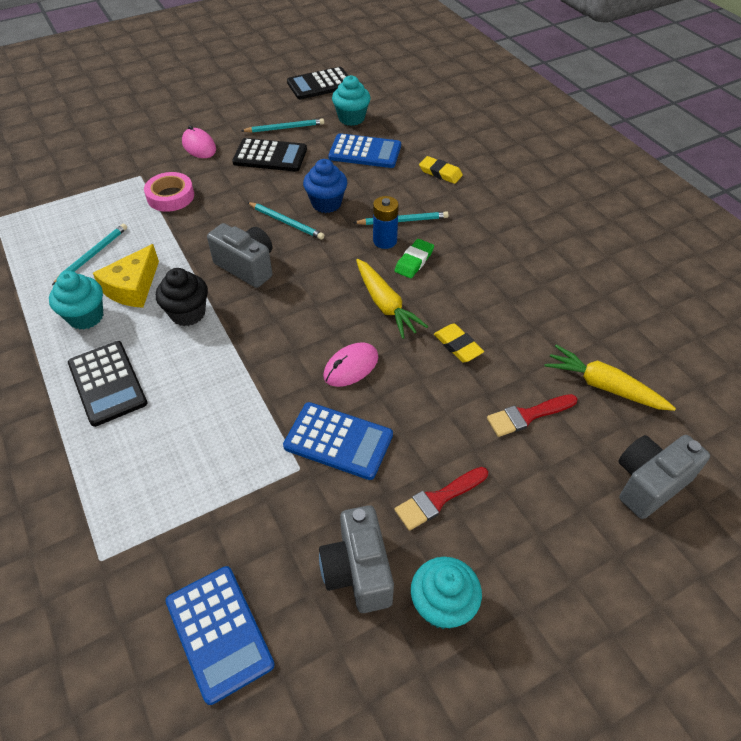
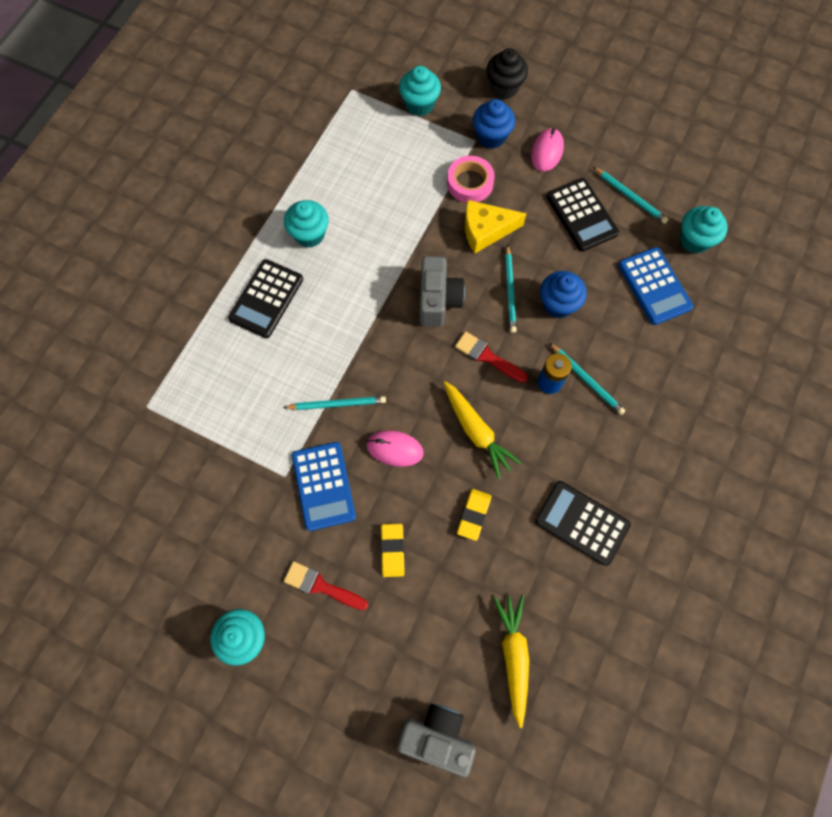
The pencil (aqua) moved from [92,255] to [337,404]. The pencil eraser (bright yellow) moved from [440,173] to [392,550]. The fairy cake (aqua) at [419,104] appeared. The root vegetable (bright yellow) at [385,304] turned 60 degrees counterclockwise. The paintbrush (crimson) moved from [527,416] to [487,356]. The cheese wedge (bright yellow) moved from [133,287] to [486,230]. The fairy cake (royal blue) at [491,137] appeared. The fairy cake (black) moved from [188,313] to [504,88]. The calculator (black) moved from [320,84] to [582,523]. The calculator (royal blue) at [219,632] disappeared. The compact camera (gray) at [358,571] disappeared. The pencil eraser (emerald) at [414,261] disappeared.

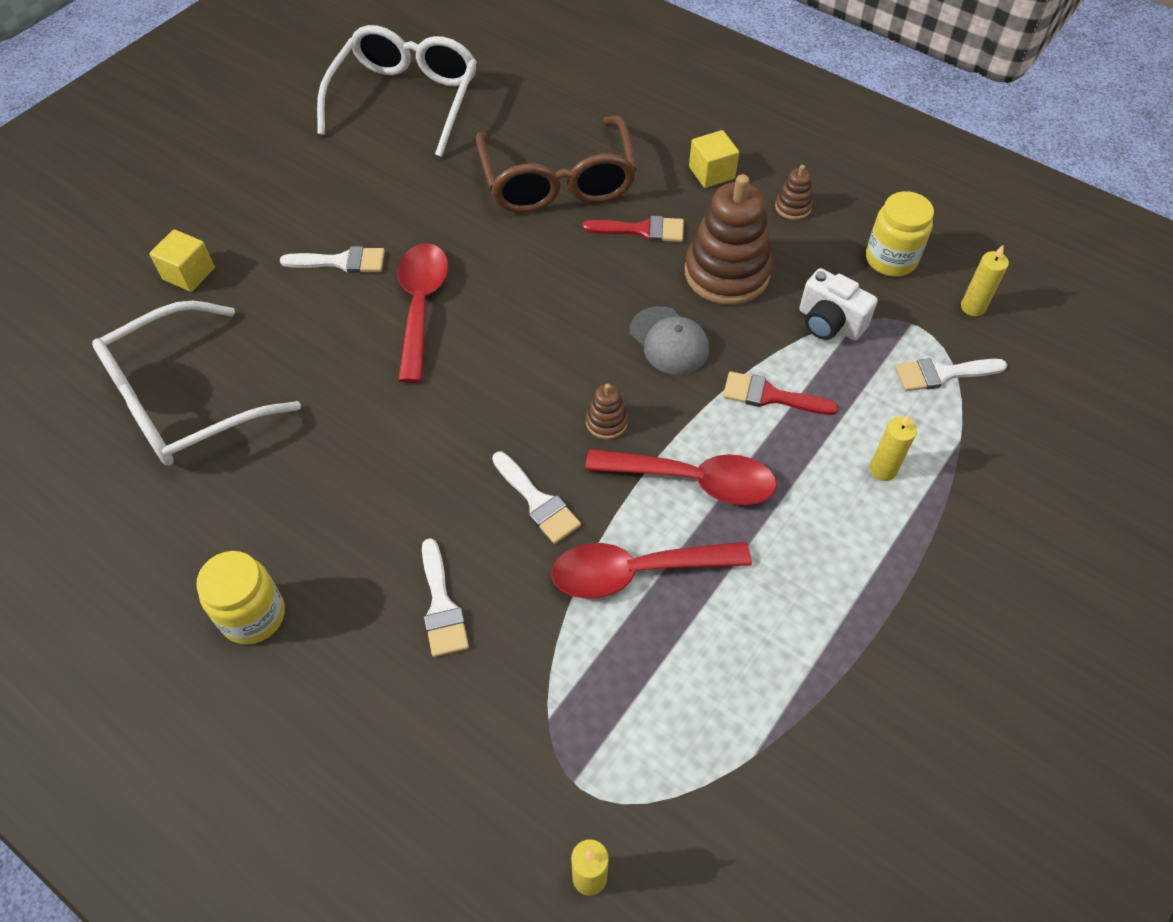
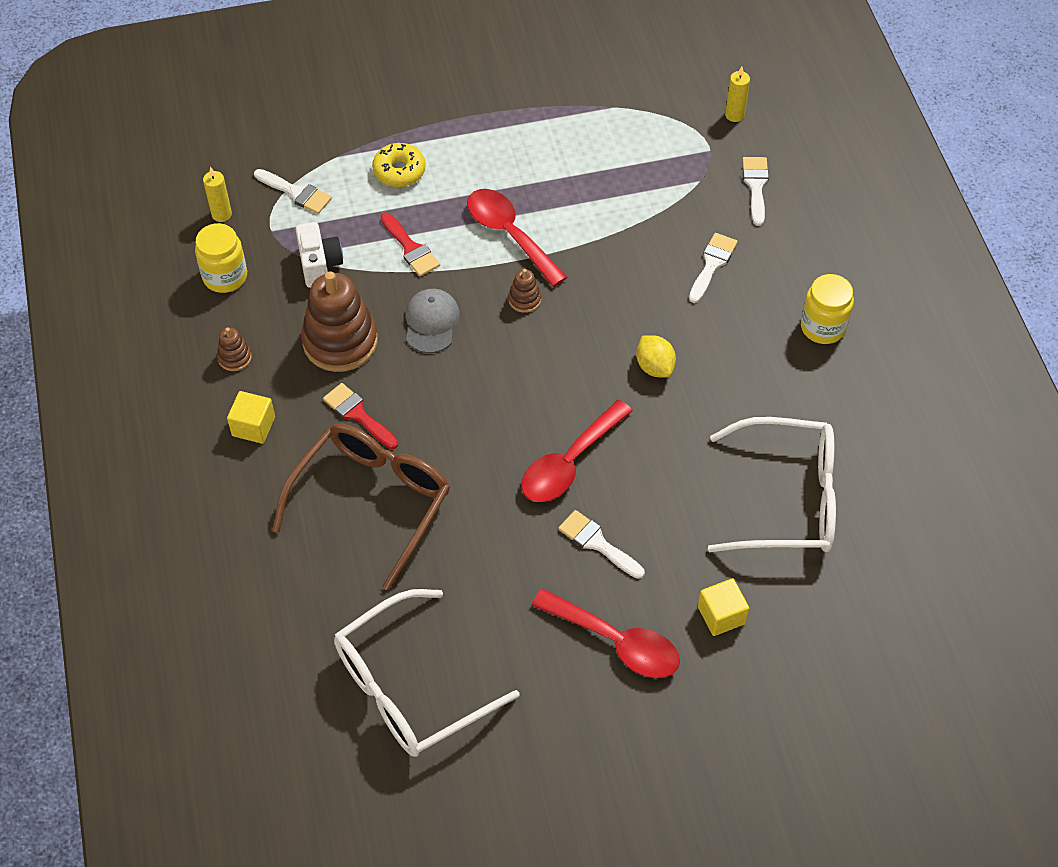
The pillar candle (bright yellow) at [883,470] was replaced by the donut (bright yellow) at [399,171]. The teaspoon (crimson) moved from [635,572] to [616,642]. The citrus fruit (bright yellow) at [654,367] appeared. The paintbrush (snow-white) moved from [538,502] to [755,186].

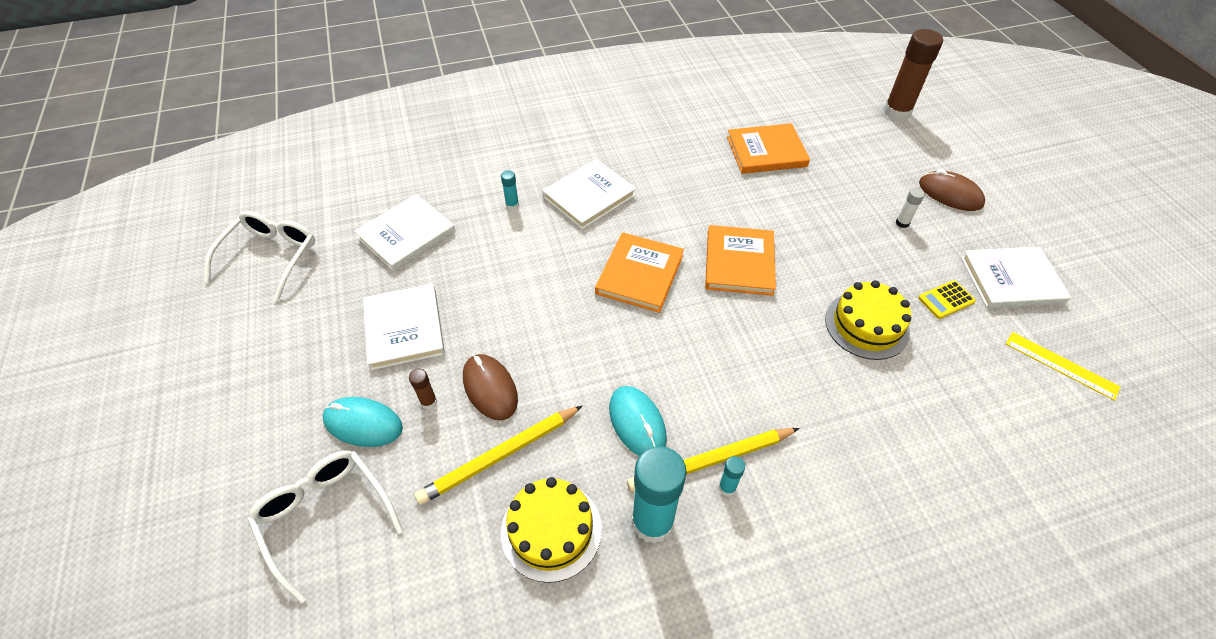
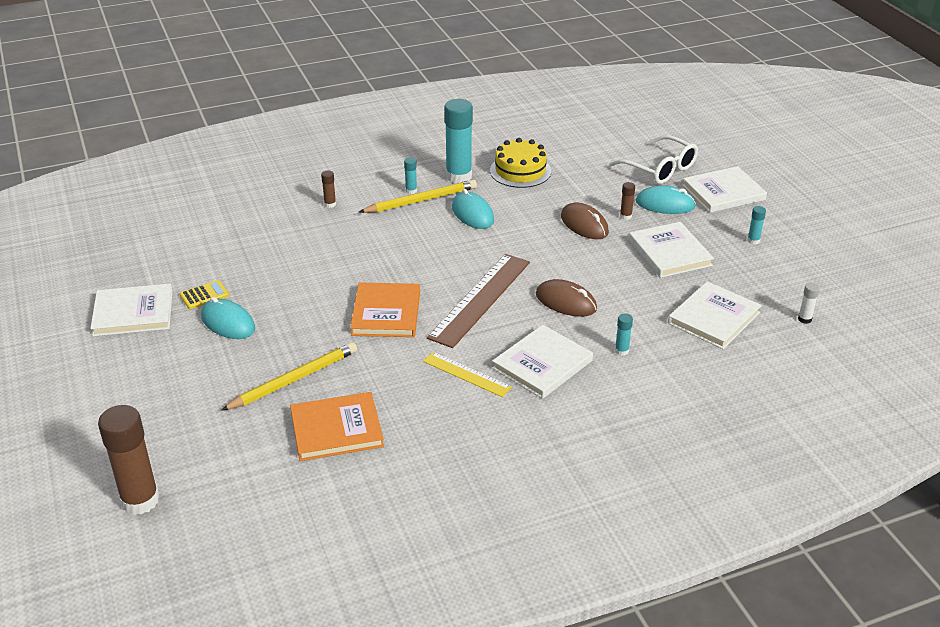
The mouse (aqua) at [228,323] appeared. The pencil (bright yellow) moved from [500,456] to [294,379]. The stick of glue (dark brown) at [330,204] appeared. The ruler (bright yellow) moved from [1061,365] to [467,374]. The hardback (orange-coloured) at [639,274] was replaced by the ruler (dark brown) at [480,299]. The mouse (dark brown) moved from [950,194] to [566,302]. The hardback (snow-white) at [723,193] appeared. The stick of glue (aqua) at [753,241] appeared. The stick of glue (snow-white) moved from [902,223] to [804,319]. The eyeglasses (snow-white) at [271,257] disappeared. The layer cake (bright yellow) at [867,325] disappeared.

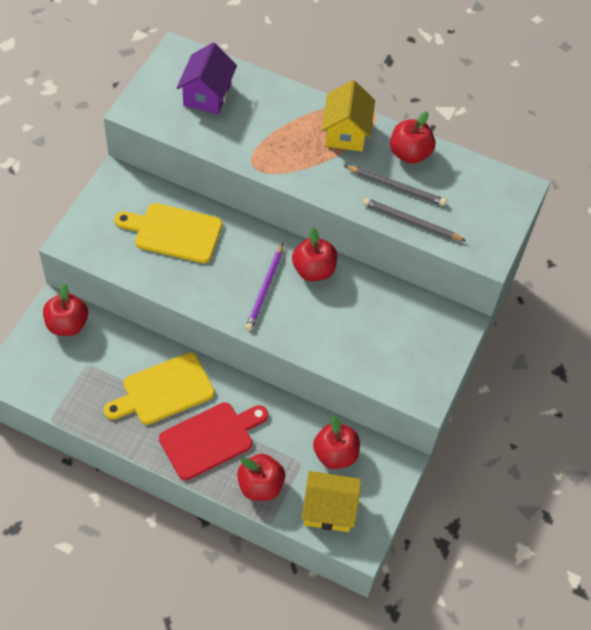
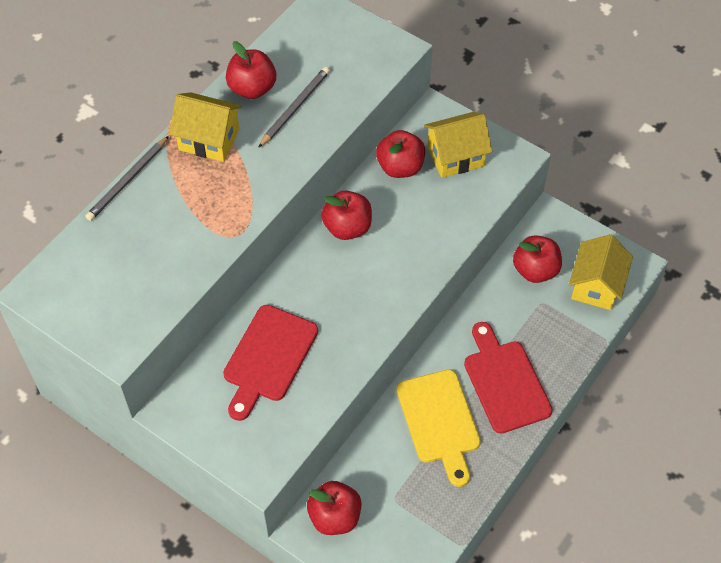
The pencil (gray) moved from [411,222] to [128,181]. The bread board (bright yellow) at [173,232] became the bread board (crimson) at [268,358]. The apple (crimson) moved from [260,486] to [400,167]. The house (bright yellow) at [455,156] appeared. The house (purple) at [207,95] disappeared. The pencil (purple) at [265,289] disappeared.

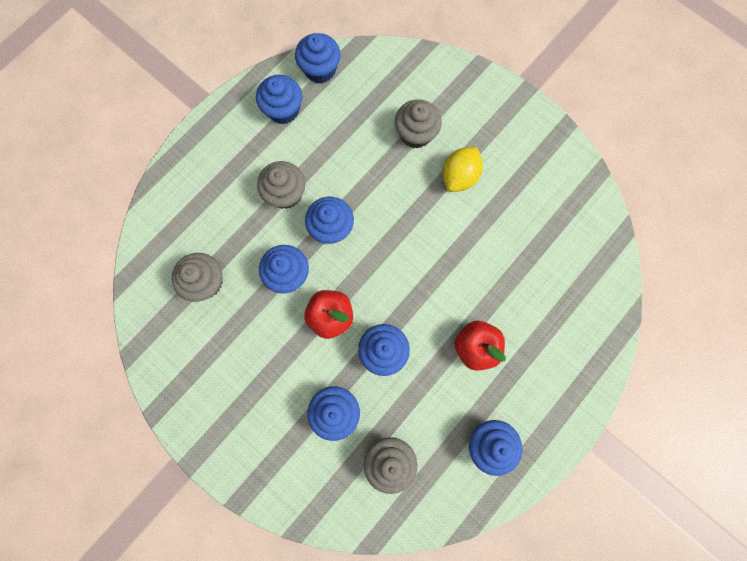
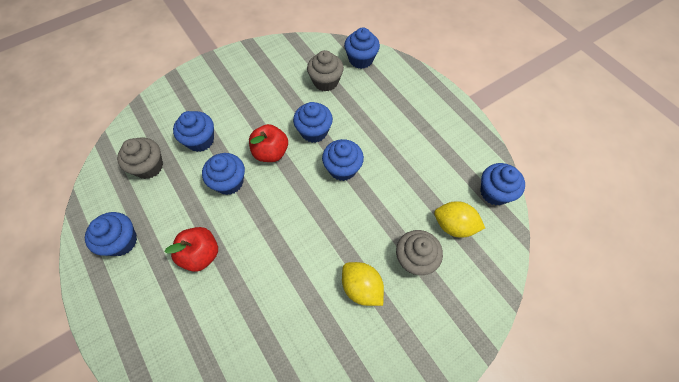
The fairy cake (royal blue) moved from [283,110] to [361,59]. The citrus fruit (bright yellow) at [454,225] appeared. The fairy cake (gray) at [285,193] disappeared.

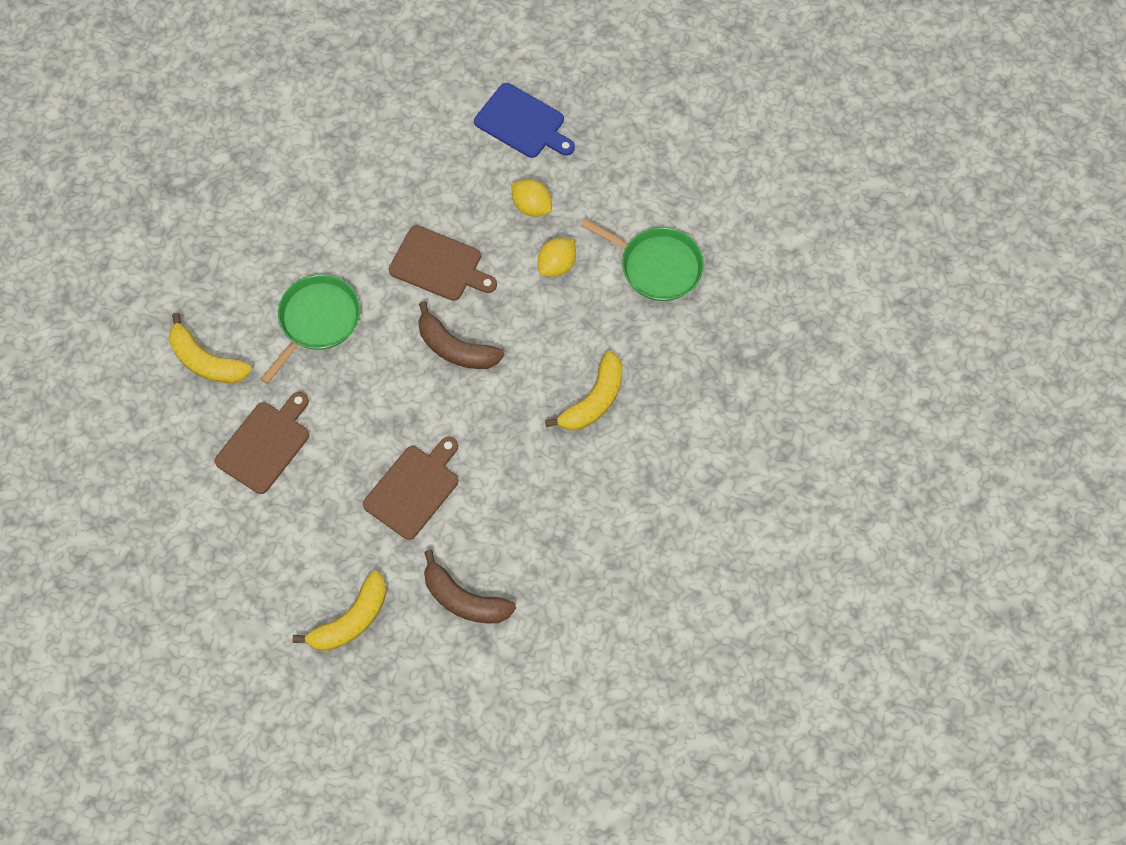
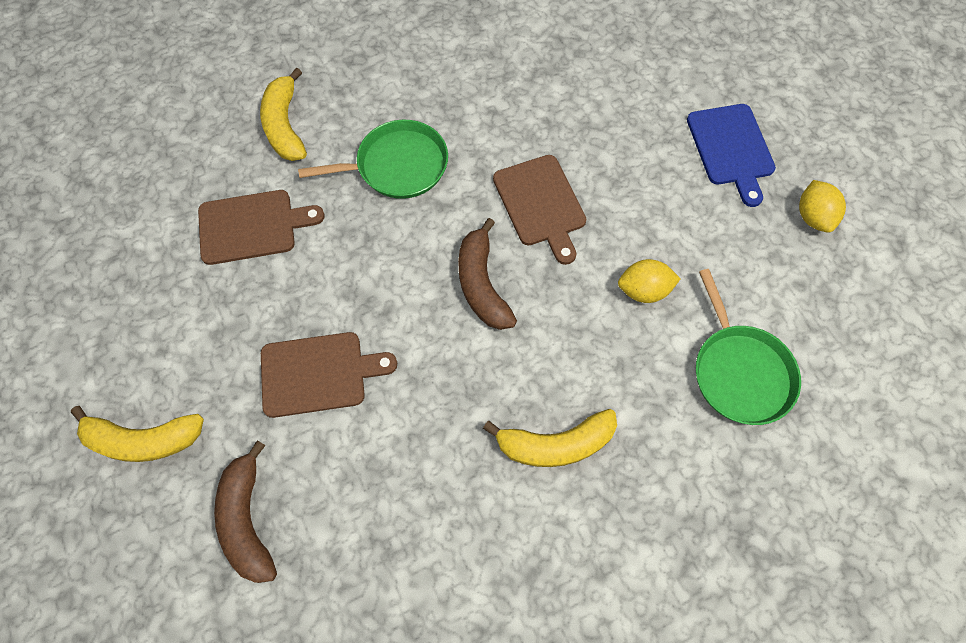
The citrus fruit (bright yellow) moved from [531,206] to [813,217].

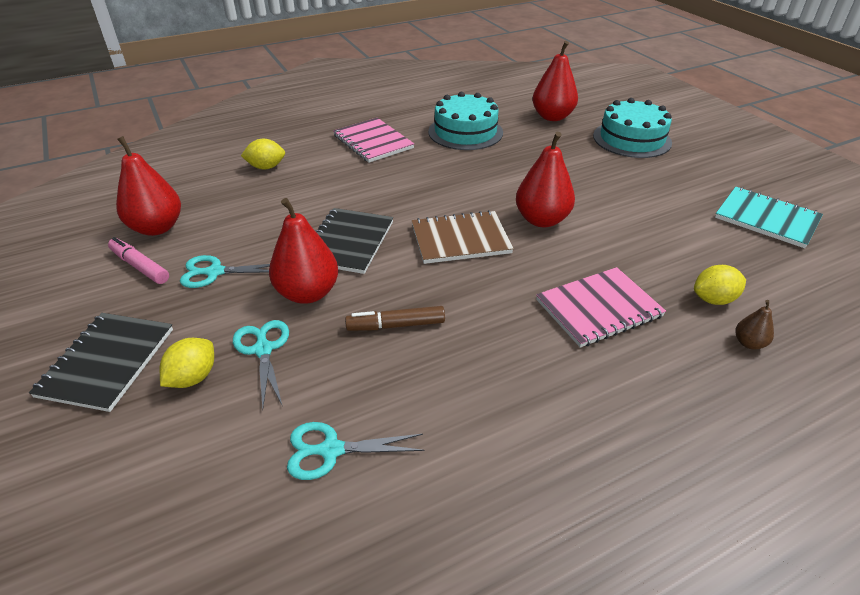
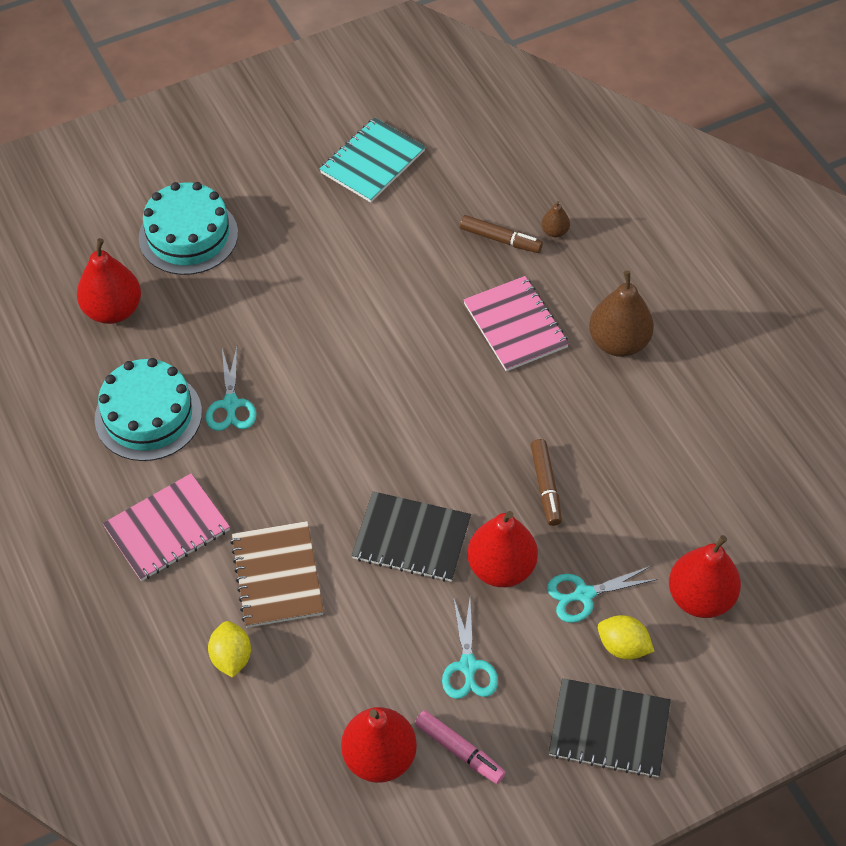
The scissors (aqua) moved from [331,450] to [231,404]. The exercise book (dark brown) moved from [460,239] to [277,576]. The felt pen (rosy) at [140,266] turned 90 degrees counterclockwise. The citrus fruit (bright yellow) at [713,299] was replaced by the felt pen (dark brown) at [500,239]. The toy pear (dark brown) at [618,342] appeared. The toy pear (crimson) moved from [541,220] to [700,597].

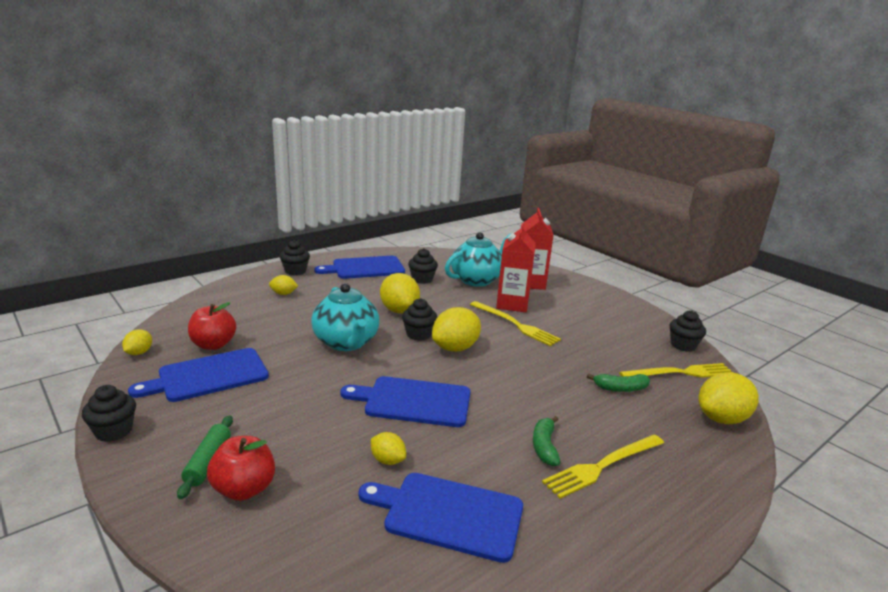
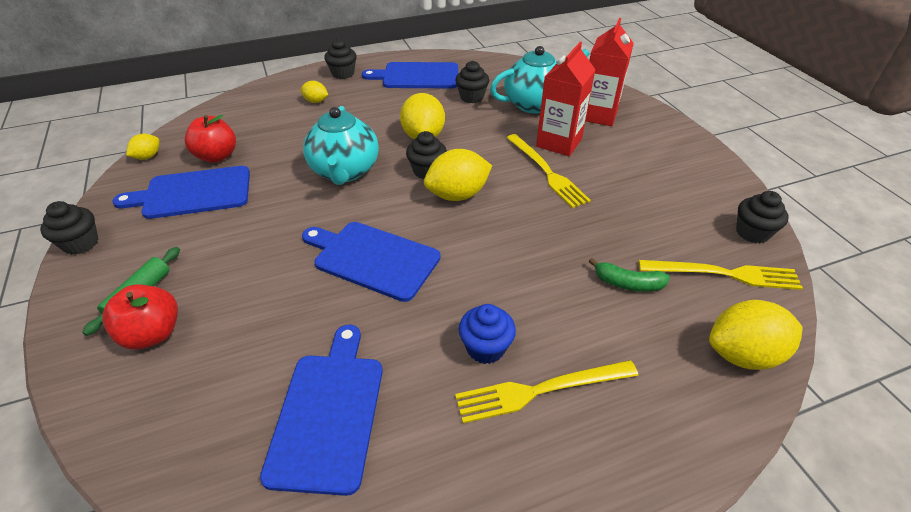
The bread board (royal blue) at [448,514] turned 60 degrees clockwise. The toy banana (emerald) at [544,446] was replaced by the fairy cake (royal blue) at [485,348]. The citrus fruit (bright yellow) at [387,460] disappeared.

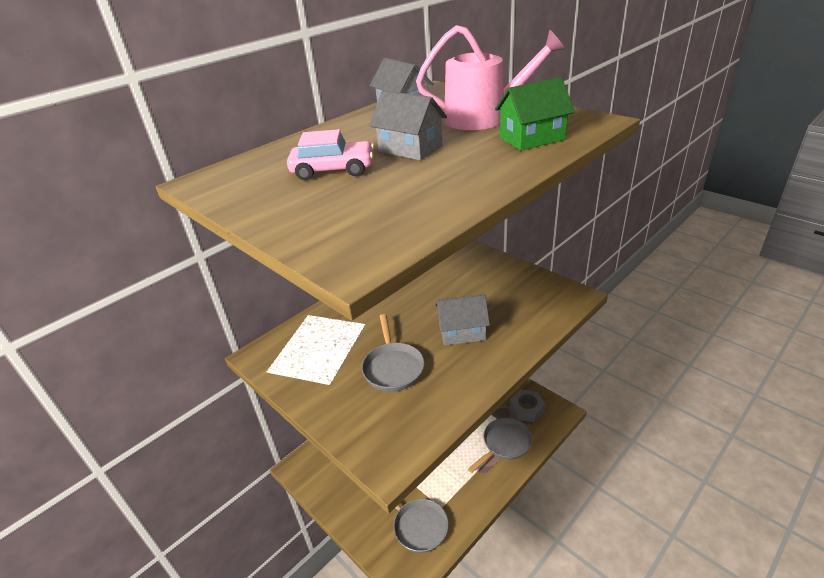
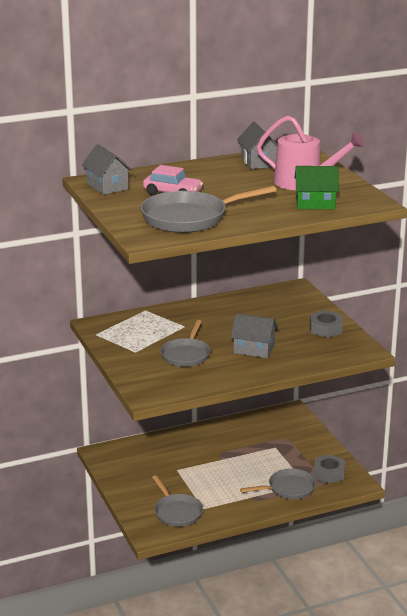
The house (gray) moved from [410,149] to [107,186]. The pan (gray) at [189,218] appeared. The hexagon nut (gray) at [325,329] appeared.

